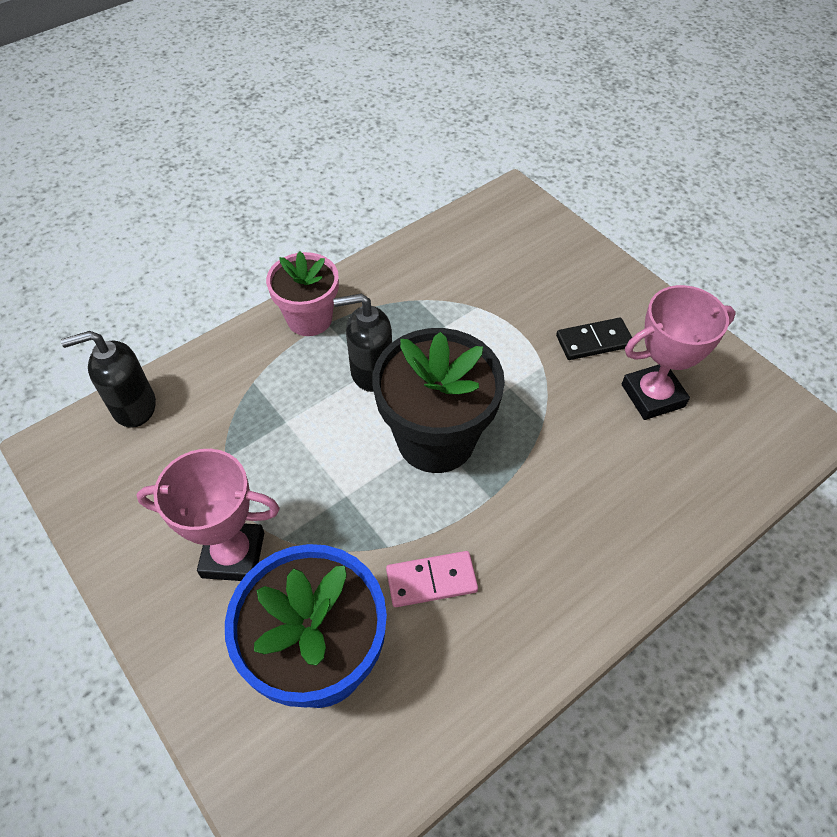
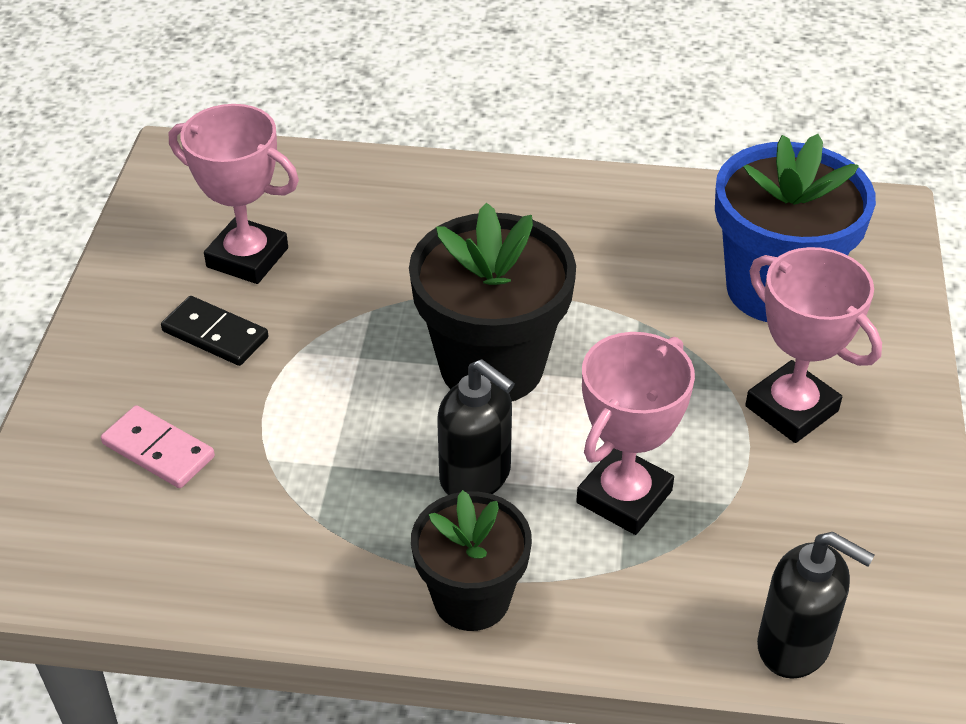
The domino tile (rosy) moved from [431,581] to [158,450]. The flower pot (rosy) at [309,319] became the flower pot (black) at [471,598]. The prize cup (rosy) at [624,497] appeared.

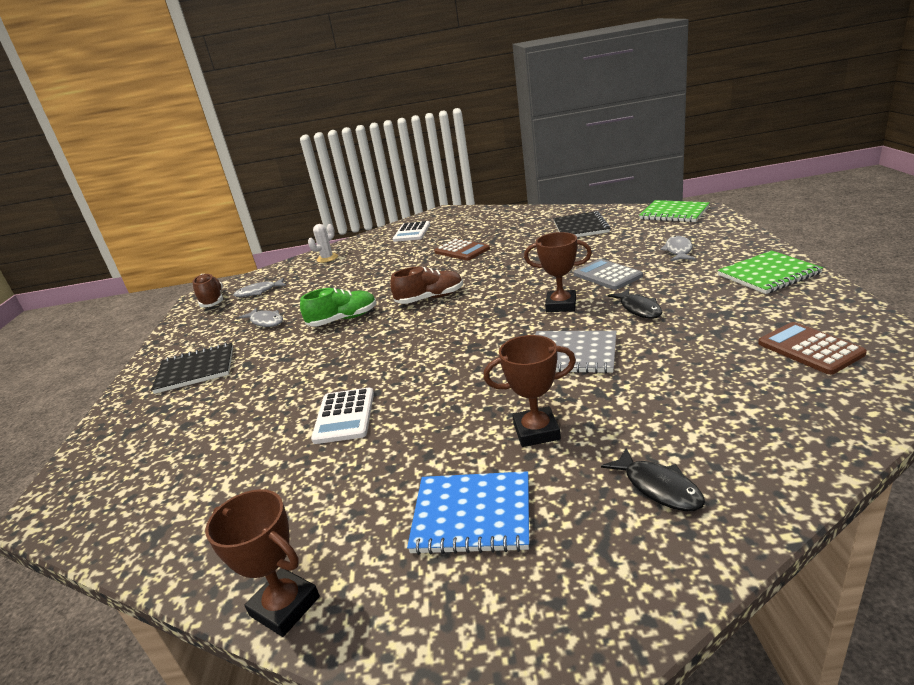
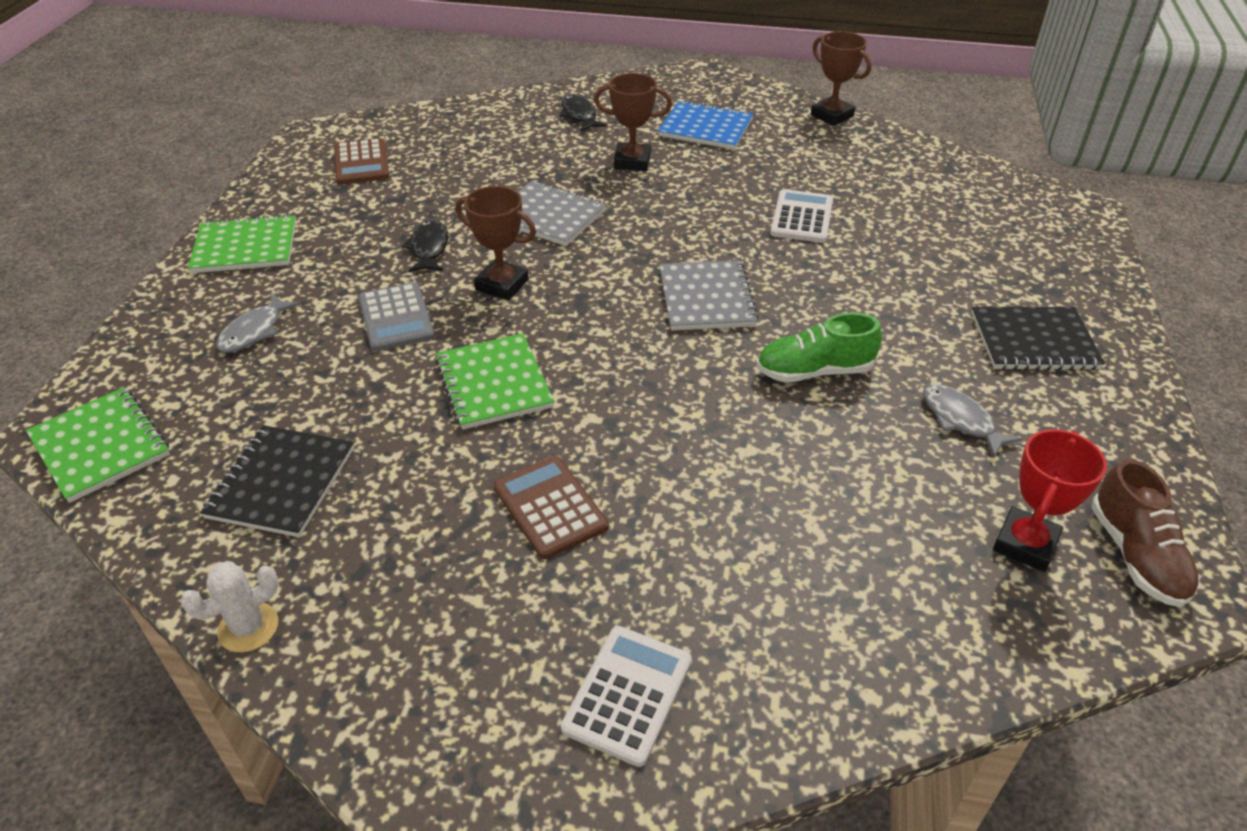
The cactus (snow-white) moved from [327,258] to [248,627]. The exercise book (emerald) at [494,383] appeared. The exercise book (gray) at [706,298] appeared. The fish figure (gray) at [258,292] was replaced by the prize cup (crimson) at [1025,544]. The sneaker (dark brown) at [430,298] disappeared.

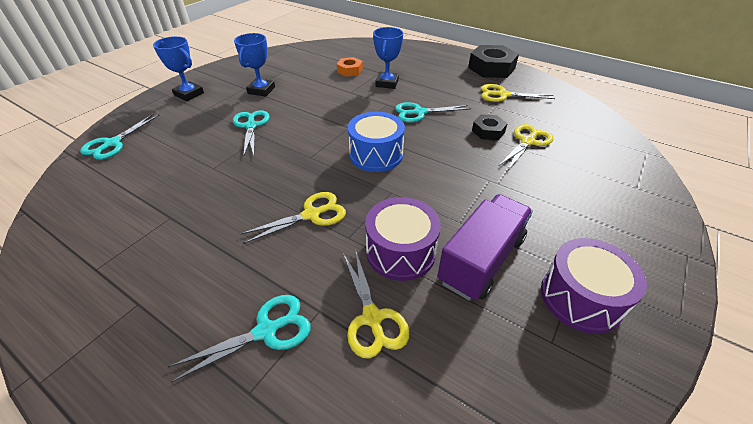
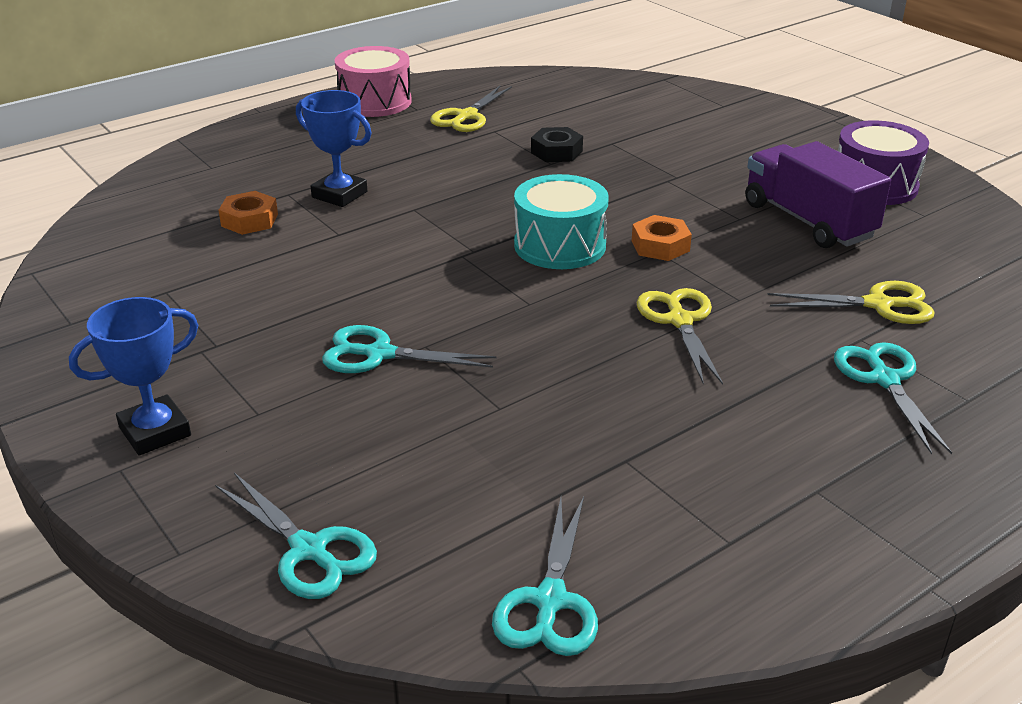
The hexagon nut (black) at [491,68] was replaced by the snare drum (rosy) at [375,102]. The scissors (aqua) moved from [419,113] to [550,601]. The snare drum (royal blue) at [376,154] became the snare drum (aqua) at [560,245]. The hexagon nut (orange-coloured) at [660,246] appeared. The prize cup (royal blue) at [261,90] disappeared. The snare drum (purple) at [400,251] disappeared. The scissors (bright yellow) at [528,142] disappeared.

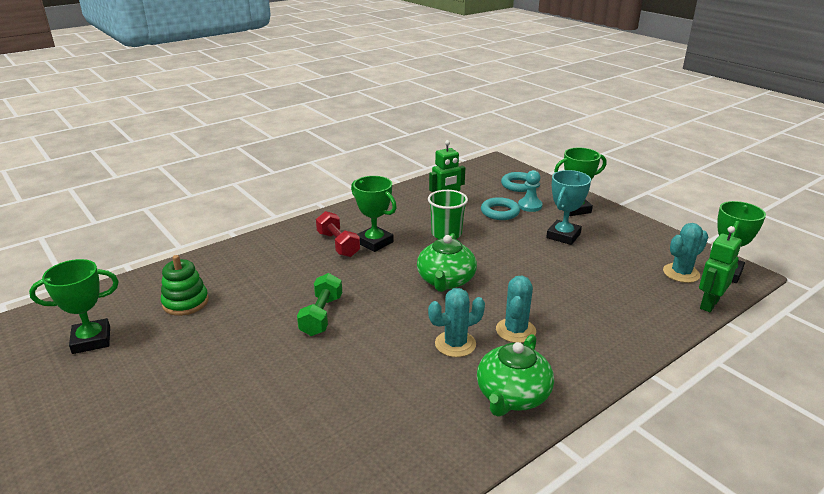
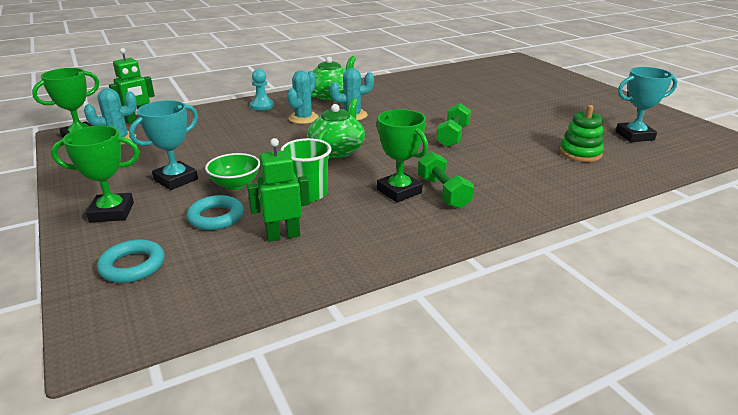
The bowl (emerald) at [235,184] appeared. The game pawn (aqua) moved from [530,206] to [262,106]. The hand weight (crimson) at [338,244] became the hand weight (emerald) at [443,192]. The prize cup (emerald) at [91,340] became the prize cup (aqua) at [634,136].

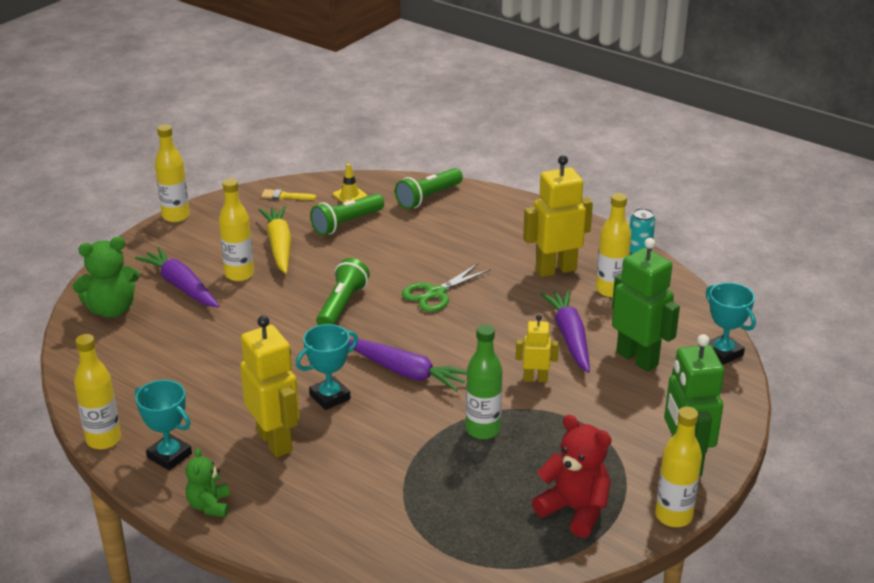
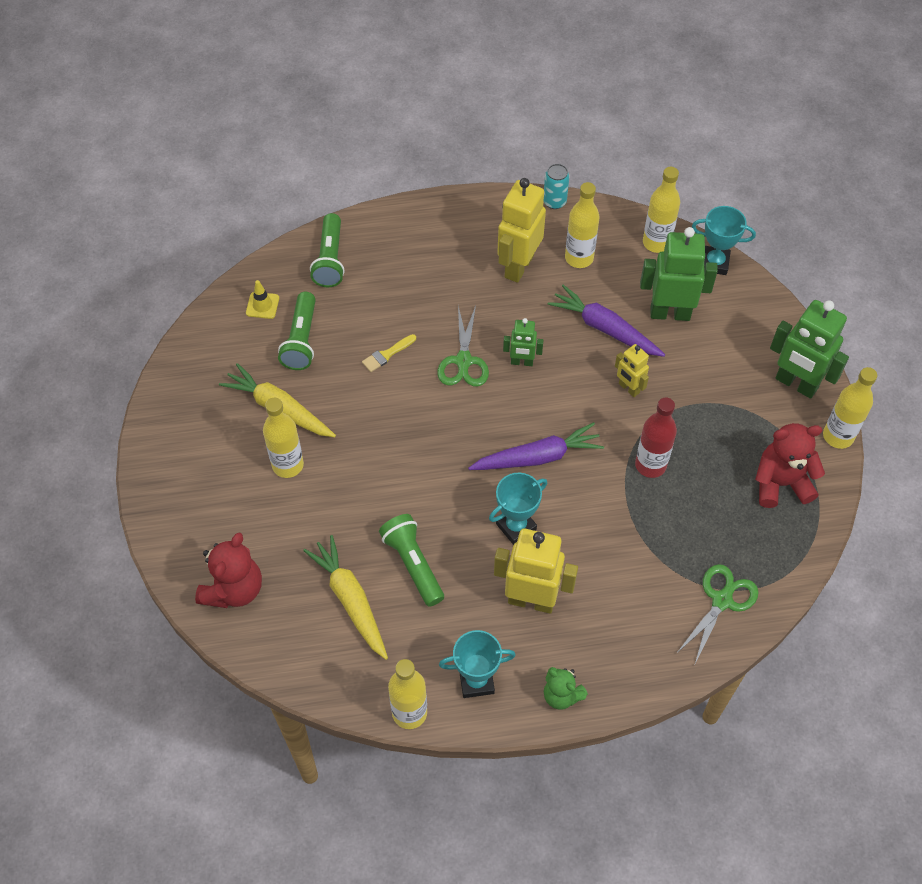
The stuffed bear (emerald) at [112,309] became the stuffed bear (crimson) at [234,589]. The root vegetable (bright yellow) at [350,600] appeared. The paintbrush (bright yellow) moved from [285,196] to [387,354]. The torch (emerald) moved from [342,305] to [413,564]. The prize cup (aqua) at [330,397] turned 45 degrees clockwise. The robot (emerald) at [522,362] appeared. The robot (bright yellow) at [535,379] turned 90 degrees counterclockwise. The drink bottle (emerald) at [483,430] became the drink bottle (crimson) at [650,465]. The drink bottle (bright yellow) moved from [176,216] to [656,243]. The scissors (emerald) at [722,600] appeared. The root vegetable (purple) at [181,286] disappeared.

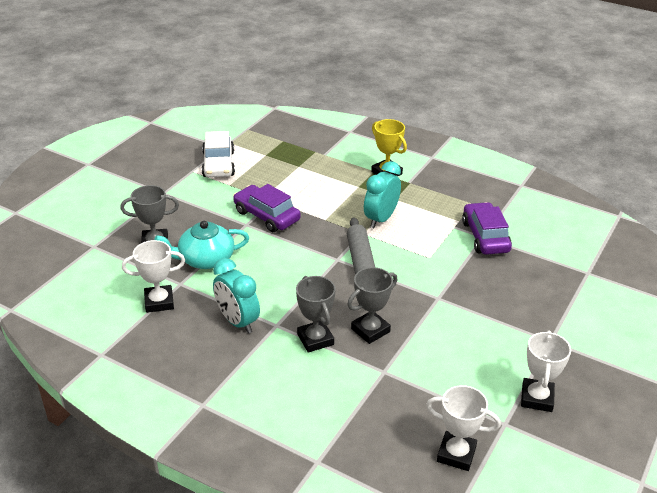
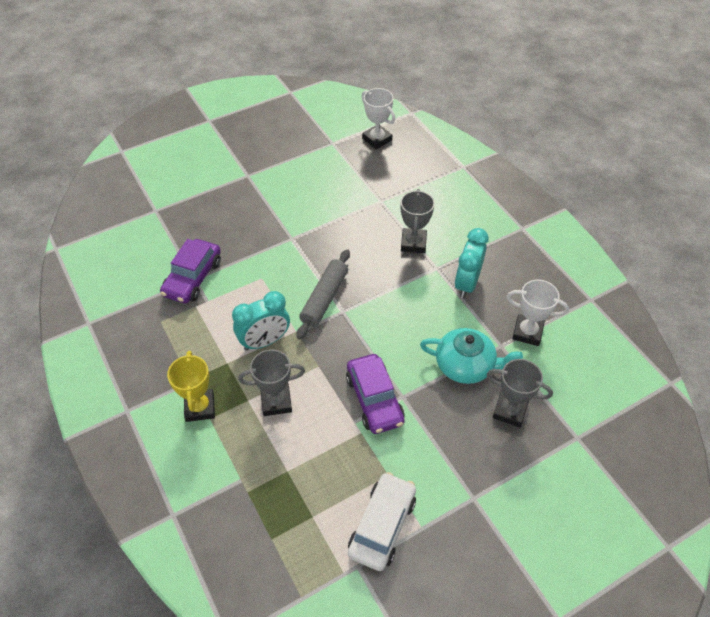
The prize cup (gray) moved from [370,330] to [276,402]. The bedside clock (aqua) at [237,322] turned 150 degrees counterclockwise. The prize cup (snow-white) at [537,398] disappeared.

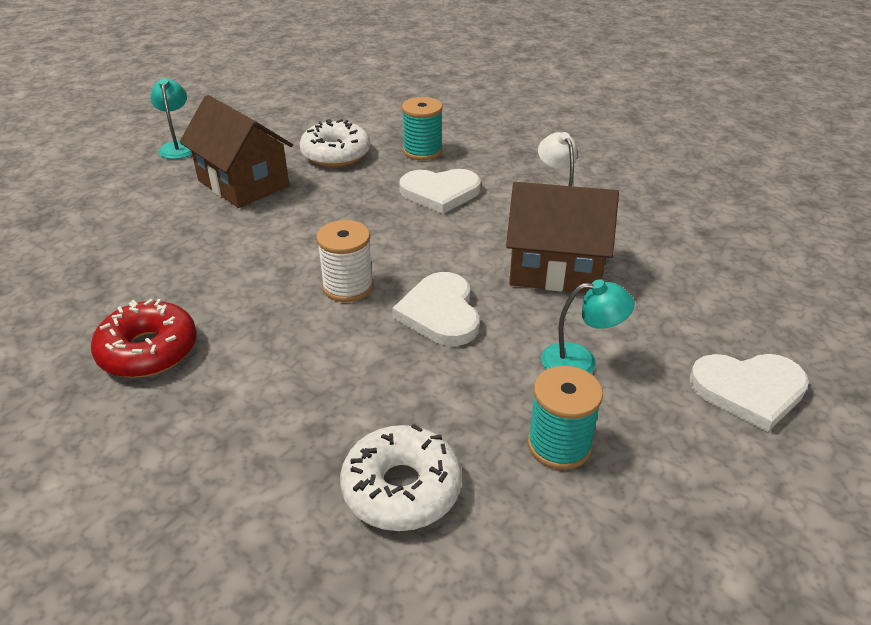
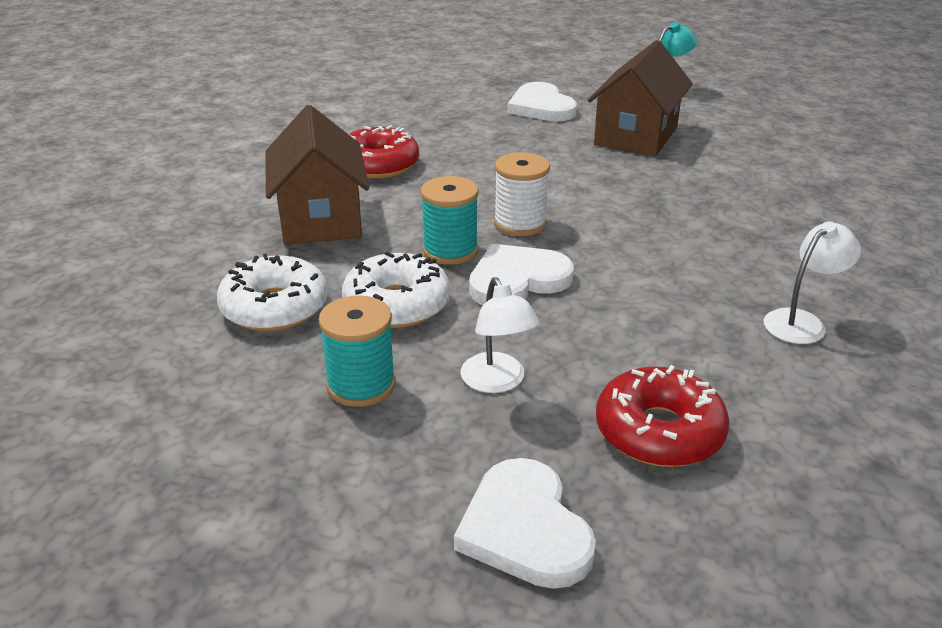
The house (dark brown) moved from [555,269] to [320,219]. The donut (snow-white) moved from [336,154] to [397,304]. The reel of thread (aqua) moved from [422,151] to [450,250]. The desk lamp (aqua) at [580,361] became the desk lamp (snow-white) at [497,382]. The heart shape (snow-white) moved from [440,193] to [541,107]. The donut (crimson) at [659,431] appeared.

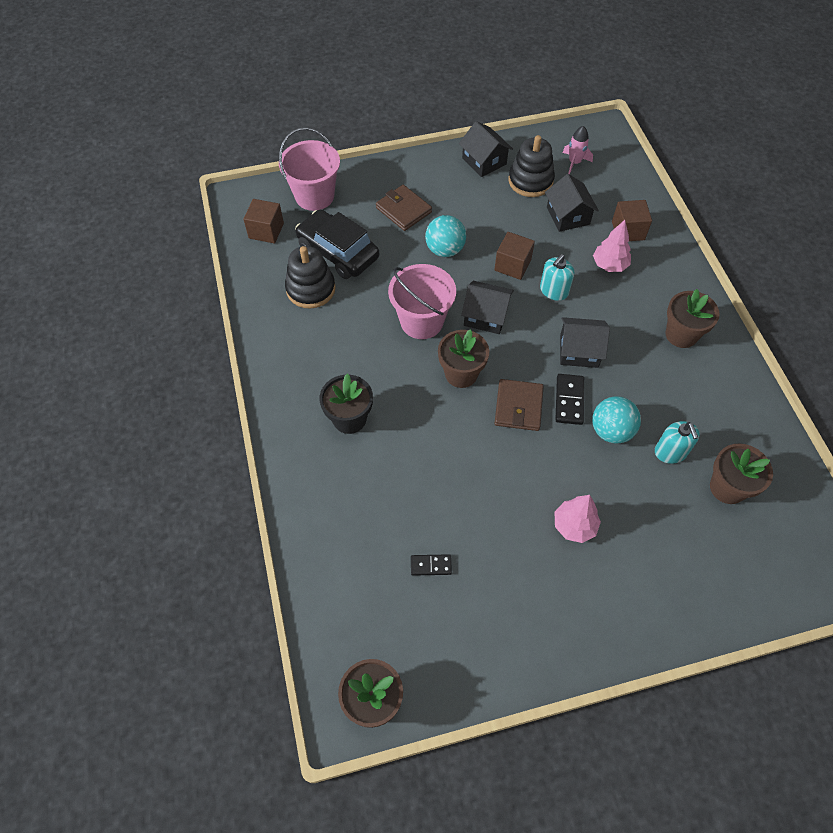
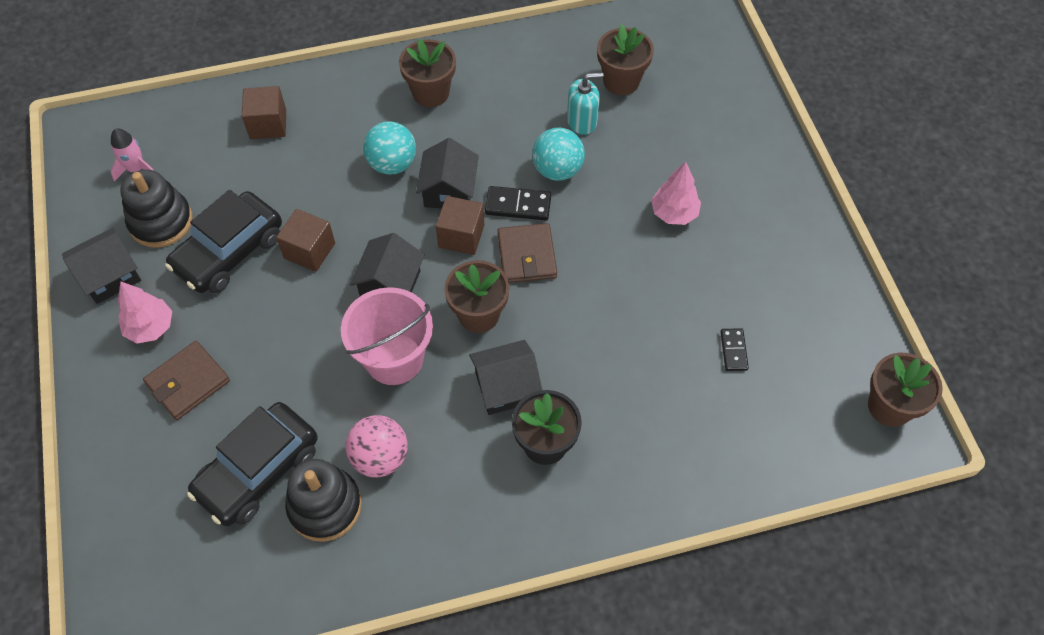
The toy tree (rosy) moved from [609,265] to [150,327]. The toy car (black) at [229,252] appeared. The ball (rosy) at [380,457] appeared. The ball (aqua) moved from [445,250] to [392,164]. The block (dark brown) moved from [266,231] to [461,236]. The house (black) moved from [568,216] to [506,387]. The card wallet (dark brown) at [518,407] turned 75 degrees clockwise. The bucket (rosy) at [314,196] disappeared. The soap dispenser (aqua) at [554,290] disappeared.

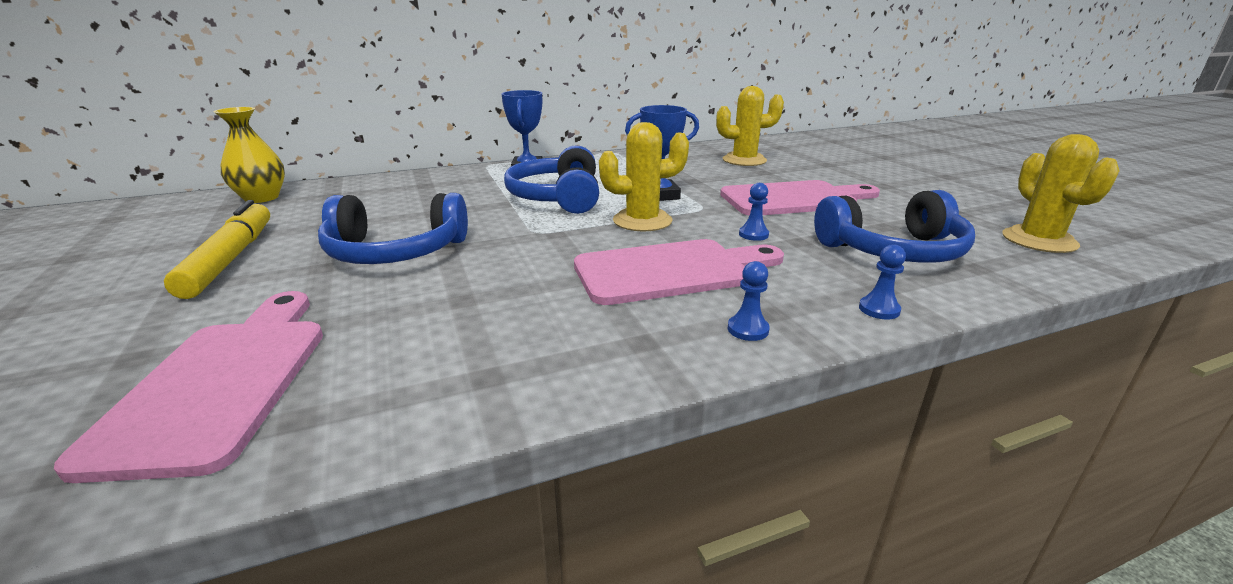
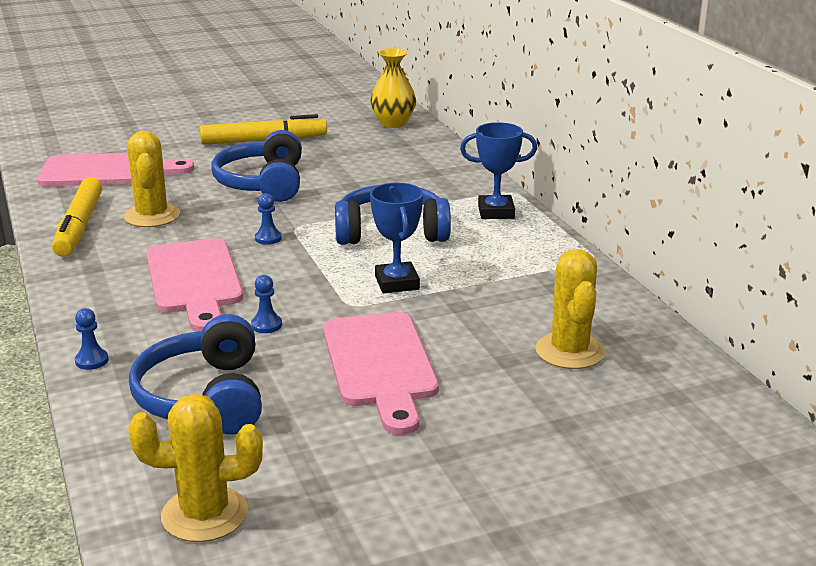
The felt pen (bright yellow) at [79,227] appeared. The cactus (bright yellow) moved from [642,221] to [152,216]. The game pawn (royal blue) moved from [748,329] to [268,238].

